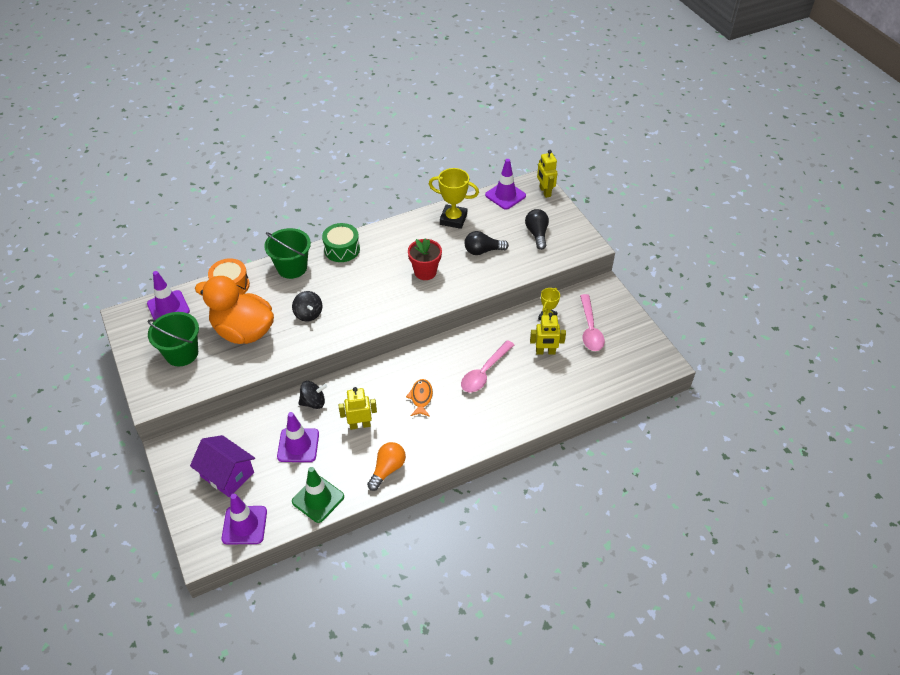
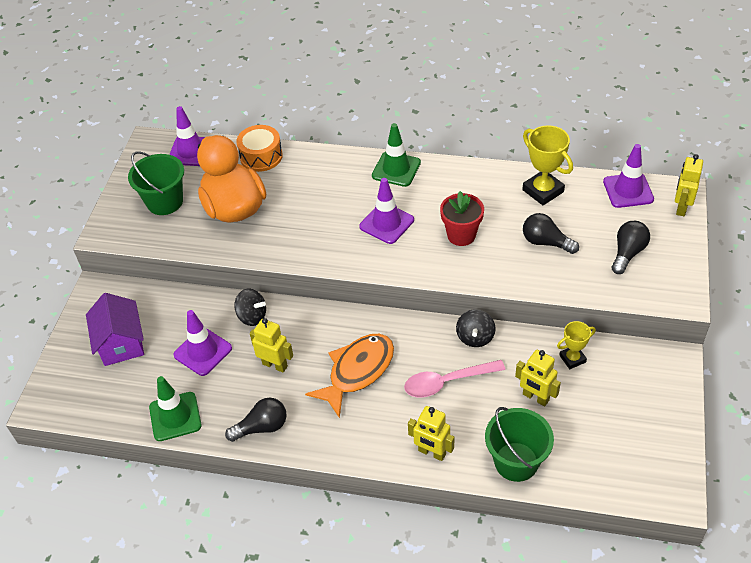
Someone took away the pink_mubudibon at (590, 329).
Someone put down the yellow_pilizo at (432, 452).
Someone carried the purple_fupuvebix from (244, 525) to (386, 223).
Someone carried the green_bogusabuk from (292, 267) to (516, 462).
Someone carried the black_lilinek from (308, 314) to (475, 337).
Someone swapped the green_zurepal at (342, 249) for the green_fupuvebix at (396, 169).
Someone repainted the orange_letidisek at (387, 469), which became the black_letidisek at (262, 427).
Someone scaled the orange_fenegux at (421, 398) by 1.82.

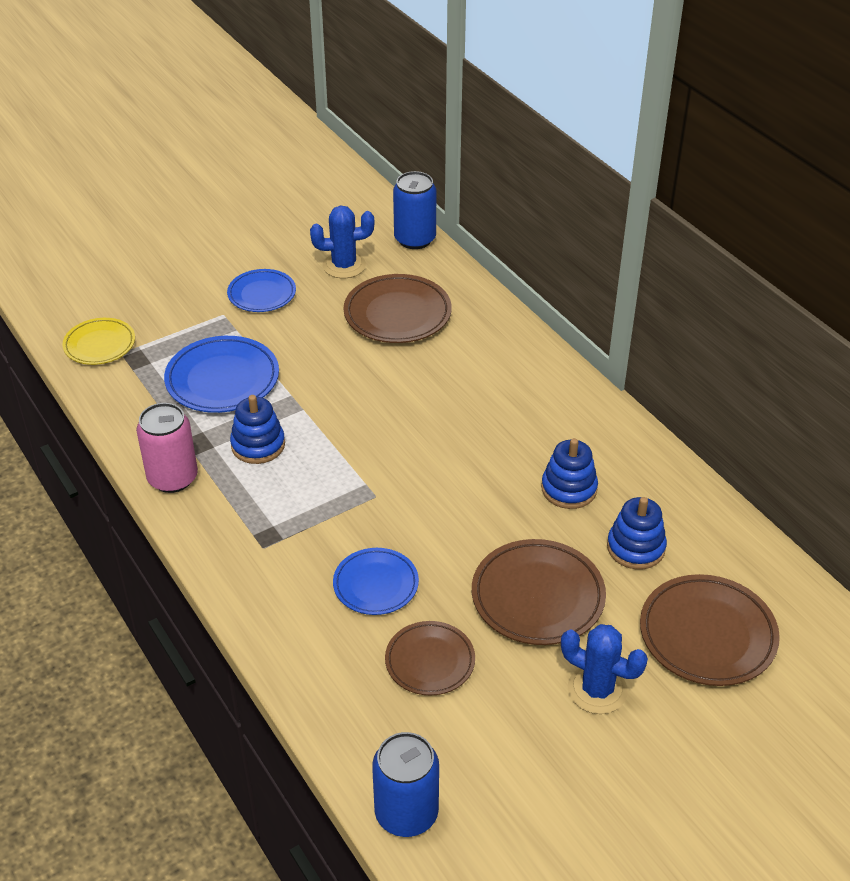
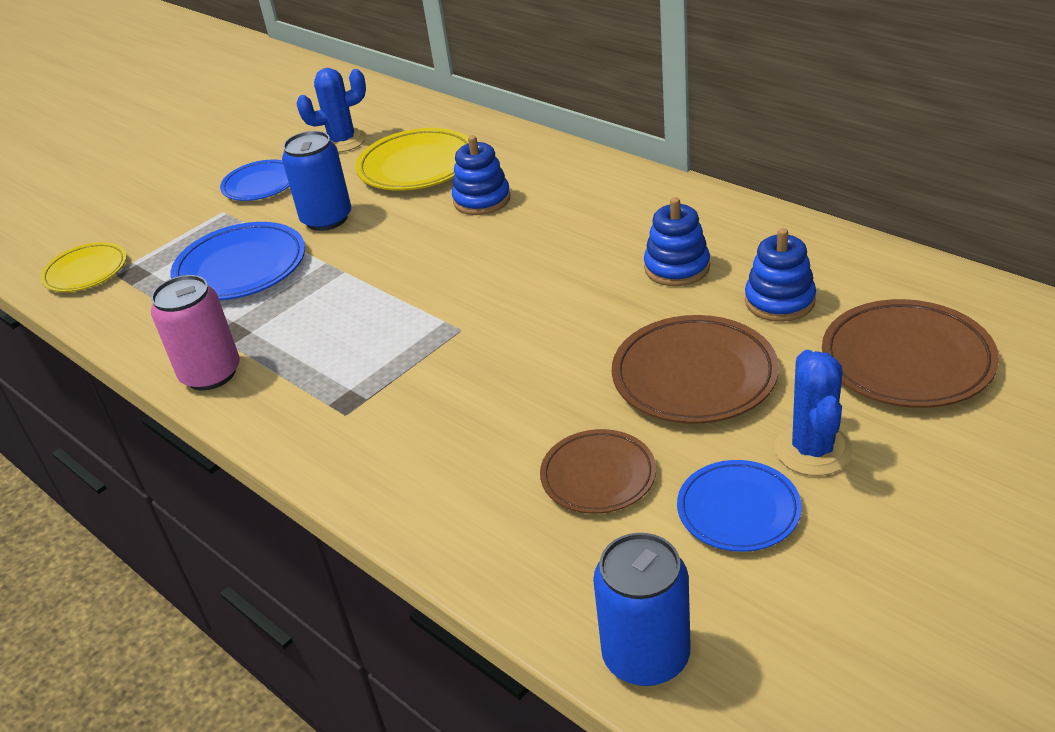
Someone carried the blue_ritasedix from (258, 445) to (482, 200).
Someone carried the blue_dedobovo from (376, 584) to (738, 510).
Someone carried the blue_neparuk from (415, 239) to (326, 219).
Someone repainted the brown_dedobovo at (397, 314), which became the yellow_dedobovo at (417, 166).
Someone rotated the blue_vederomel at (597, 689) by 75 degrees clockwise.

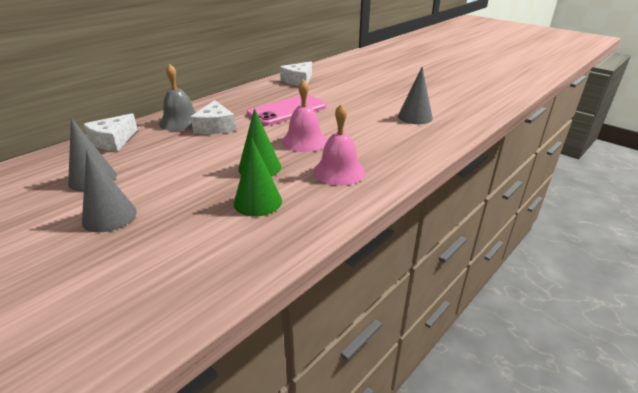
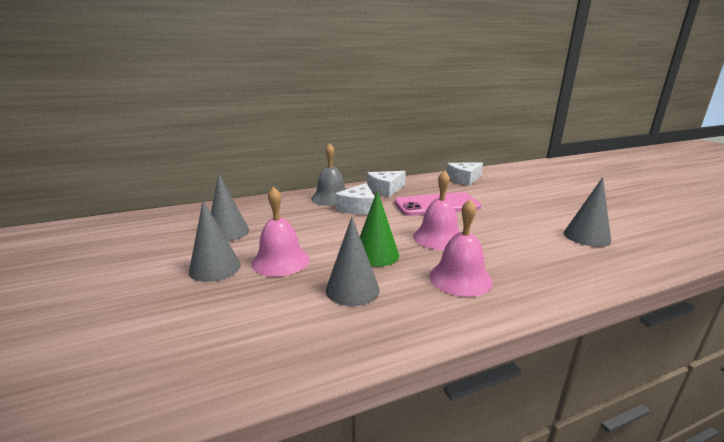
Someone put down the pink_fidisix at (280, 261).
Someone carried the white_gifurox from (113, 141) to (385, 189).
Someone repainted the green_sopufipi at (258, 202), which became the grey_sopufipi at (352, 289).

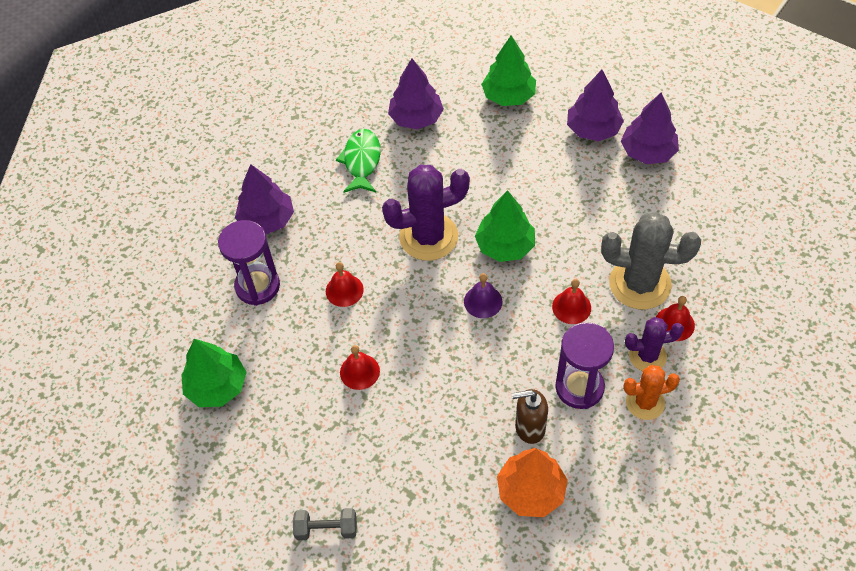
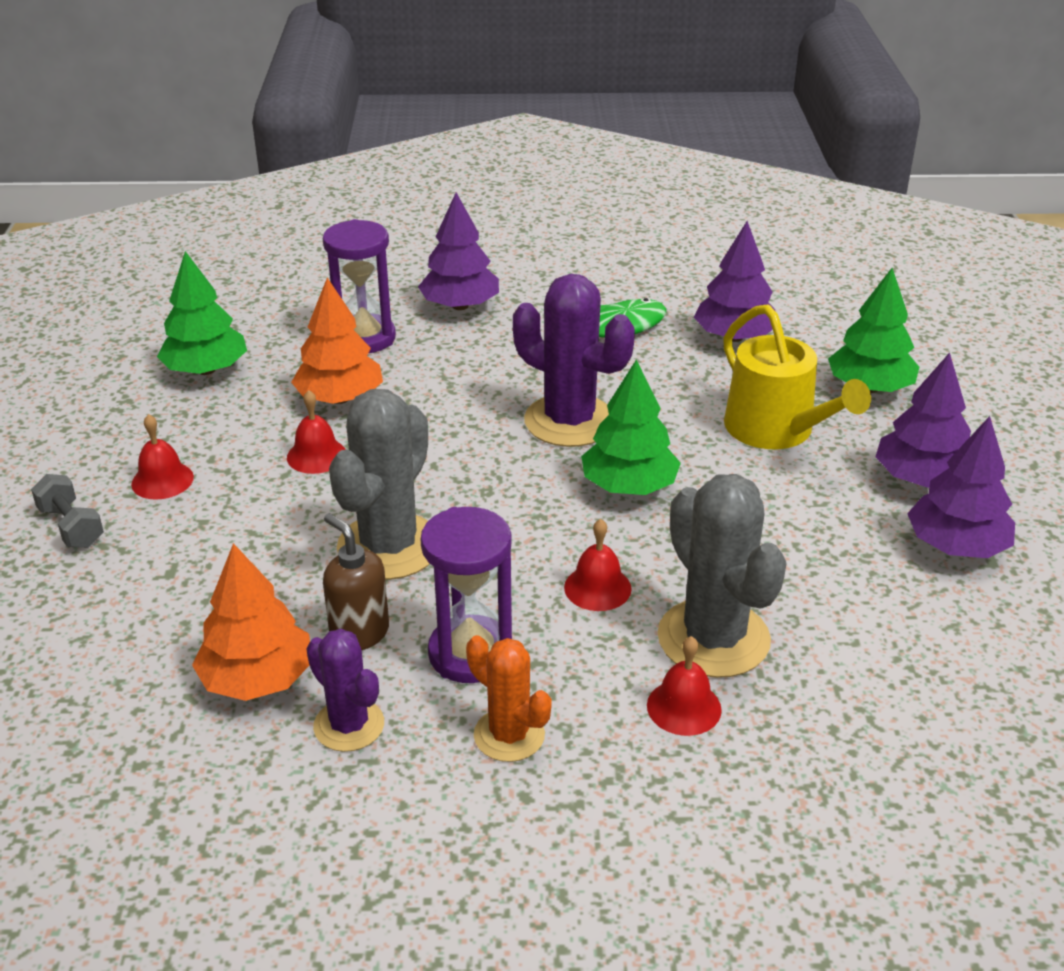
Someone took away the purple_fidisix at (483, 301).
Someone put down the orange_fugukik at (340, 398).
Someone put down the grey_vederomel at (389, 547).
Someone put down the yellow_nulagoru at (776, 430).
Someone carried the red_fidisix from (344, 290) to (162, 480).
Someone carried the purple_vederomel from (647, 356) to (349, 725).

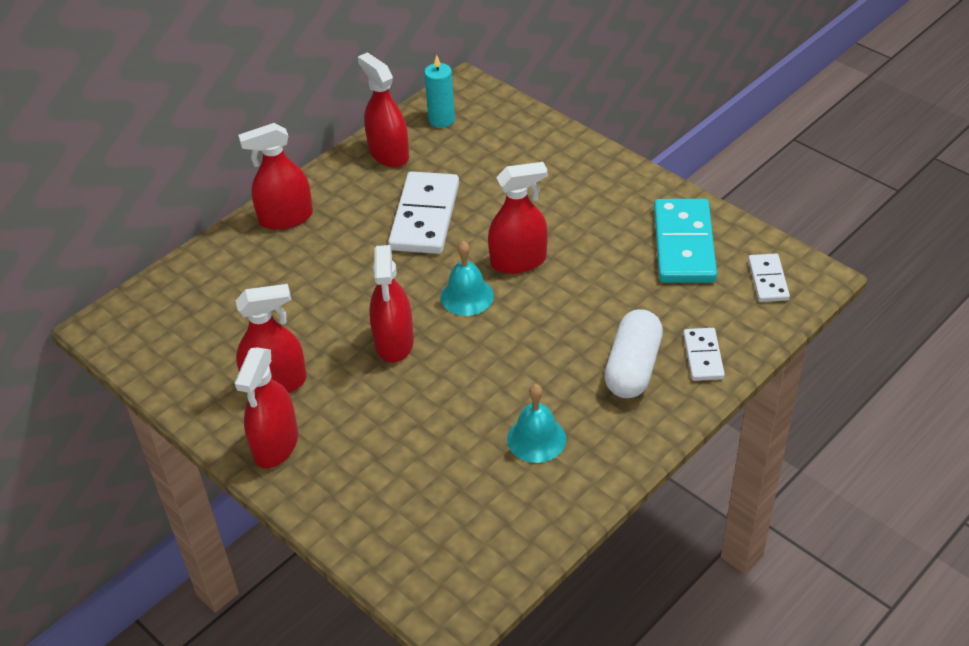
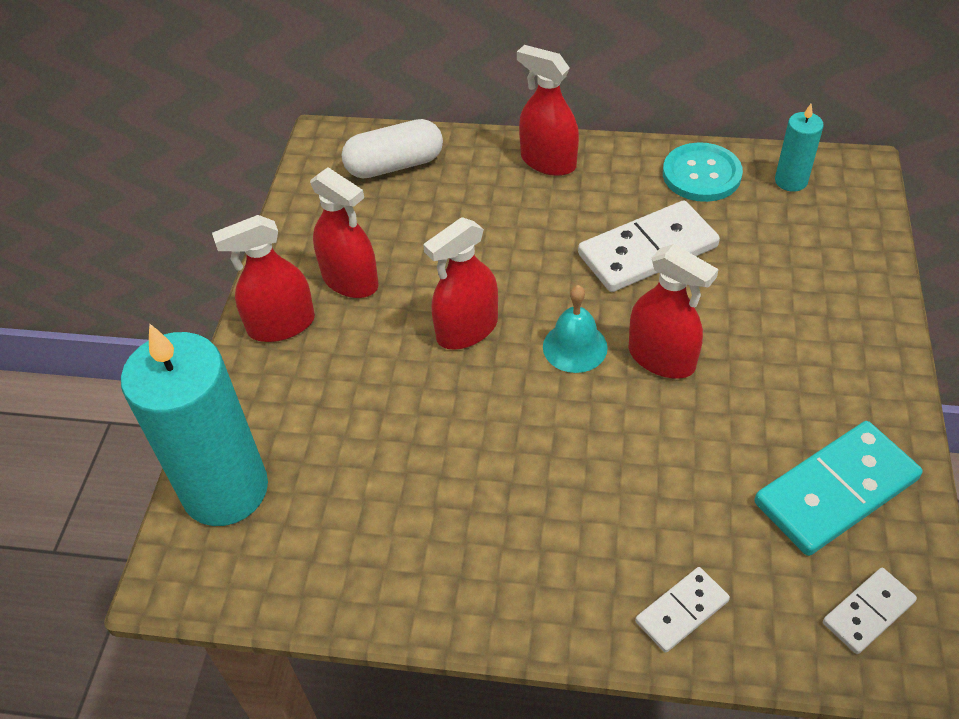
Someone took away the turquoise_fidisix at (536, 439).
Someone put down the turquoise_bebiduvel at (225, 489).
Someone carried the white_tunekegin from (632, 368) to (394, 165).
Someone swapped the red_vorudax at (388, 154) for the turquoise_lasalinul at (701, 174).

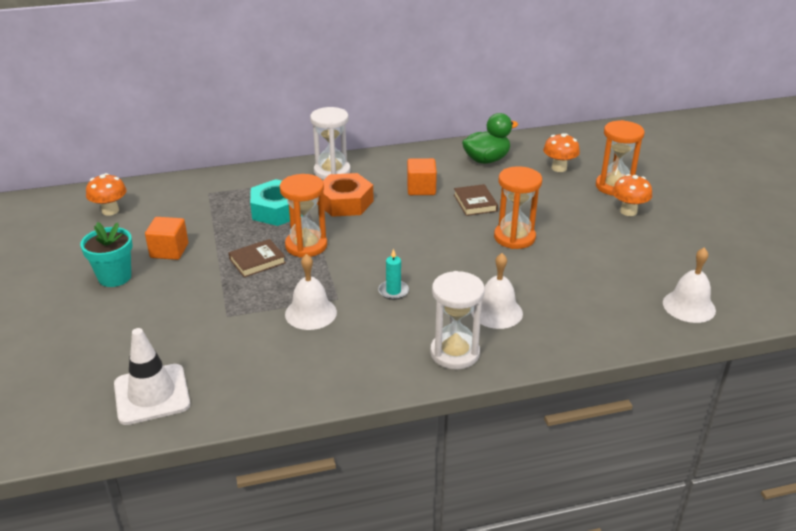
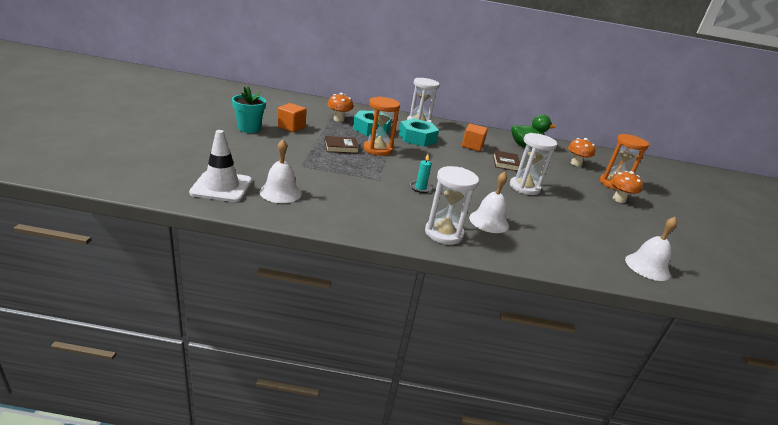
Someone carried the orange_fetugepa from (110, 211) to (339, 119).
Someone carried the white_fidisix from (310, 313) to (280, 192).
Someone repainted the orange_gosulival at (345, 202), which became the turquoise_gosulival at (417, 138).
Someone repainted the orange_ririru at (514, 237), which became the white_ririru at (524, 187).

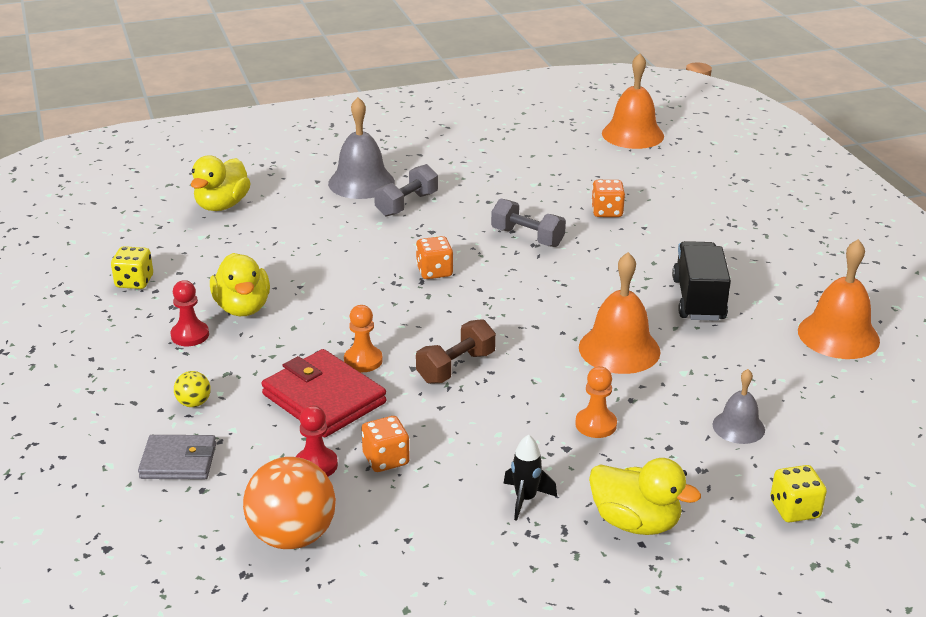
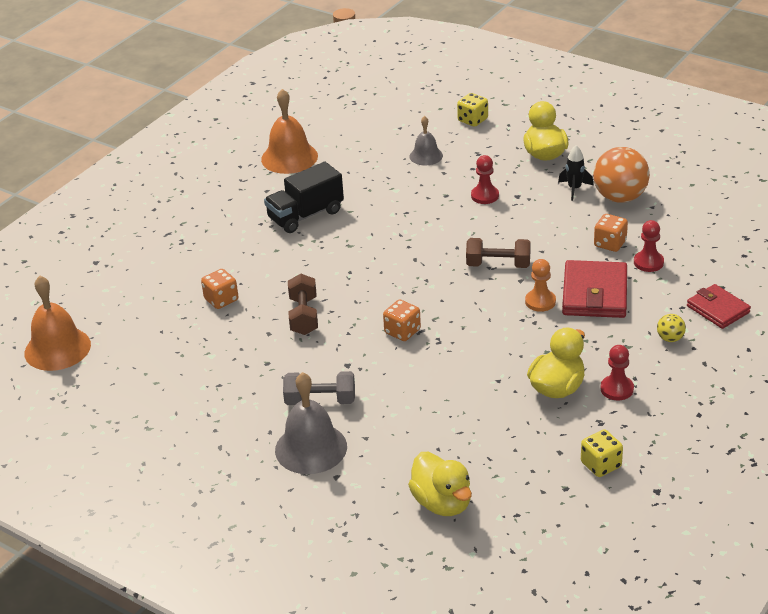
Someone took away the orange_fidisix at (619, 349).
Someone carried the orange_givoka from (292, 536) to (620, 197).
Someone repainted the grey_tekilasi at (178, 461), which became the red_tekilasi at (717, 309).
Someone repainted the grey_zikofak at (527, 237), which became the brown_zikofak at (304, 316).
Someone repainted the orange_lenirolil at (596, 424), which became the red_lenirolil at (485, 196).
Someone rotated the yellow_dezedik at (222, 205) by 75 degrees clockwise.

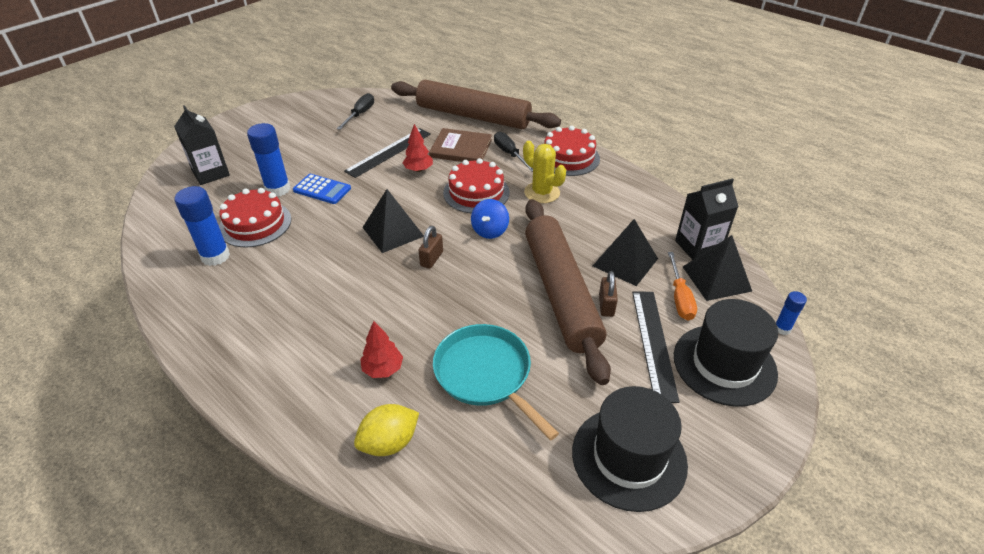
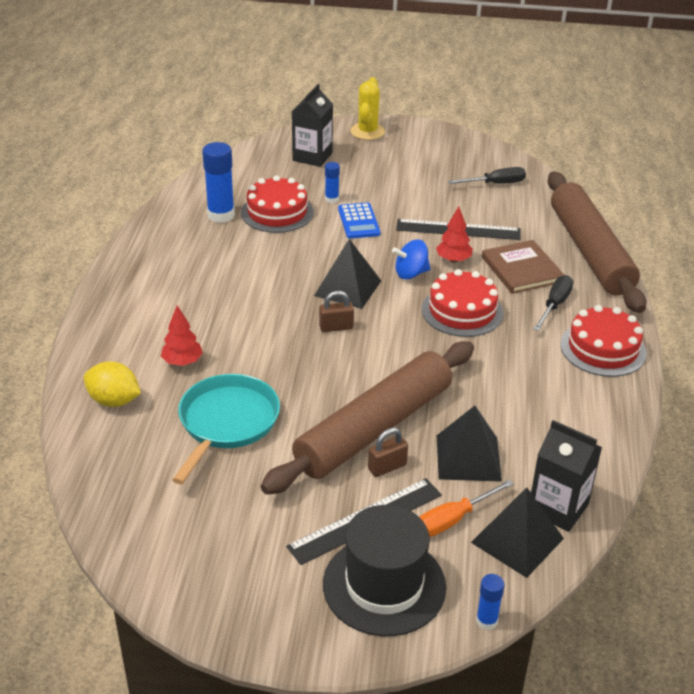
Someone took away the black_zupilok at (629, 457).
Someone carried the blue_lilinek from (490, 231) to (411, 273).
Someone carried the yellow_vederomel from (542, 192) to (367, 132).
Someone scaled the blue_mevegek at (278, 189) by 0.53.

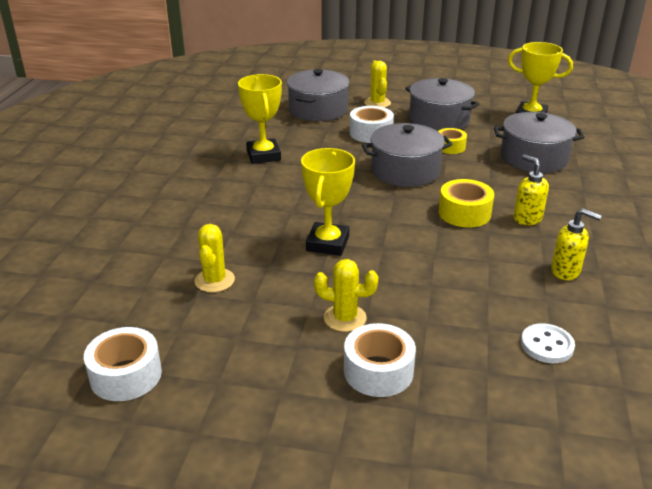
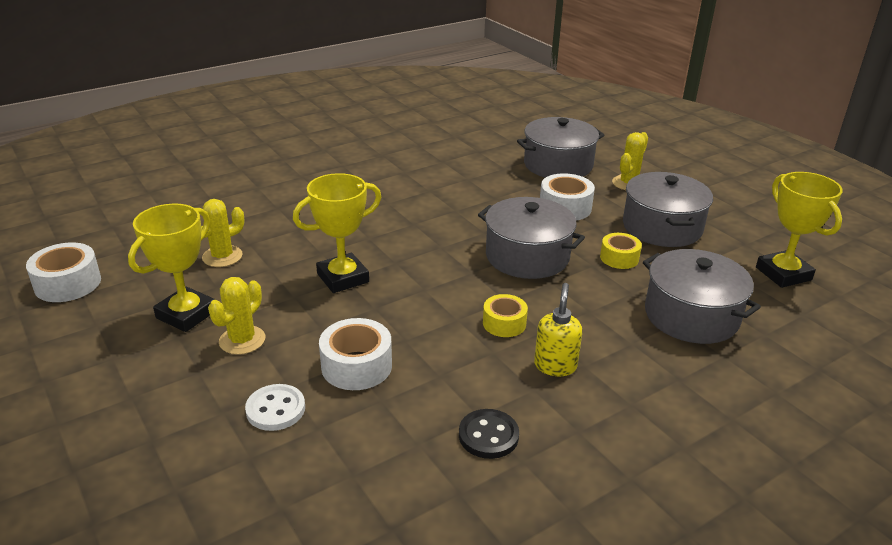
Someone carried the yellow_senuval from (263, 155) to (186, 314).
Someone carried the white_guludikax from (378, 371) to (356, 366).
Someone carried the white_lasalinul from (547, 345) to (275, 409).
Someone swapped the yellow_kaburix at (566, 271) for the black_lasalinul at (488, 436).
Someone rotated the yellow_vederomel at (345, 318) by 60 degrees clockwise.
Someone scaled the yellow_guludikax at (464, 213) by 0.66.

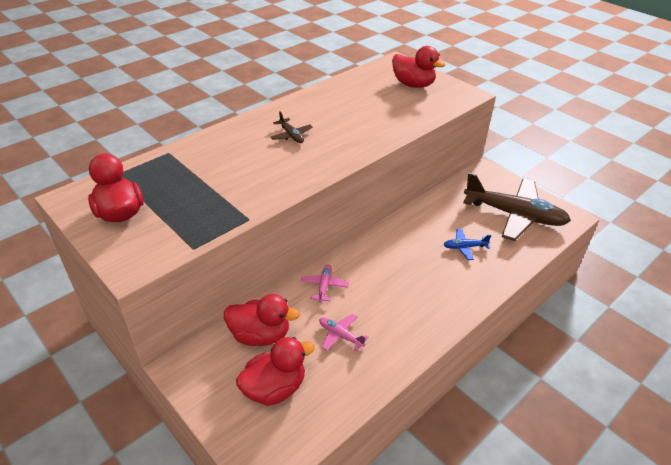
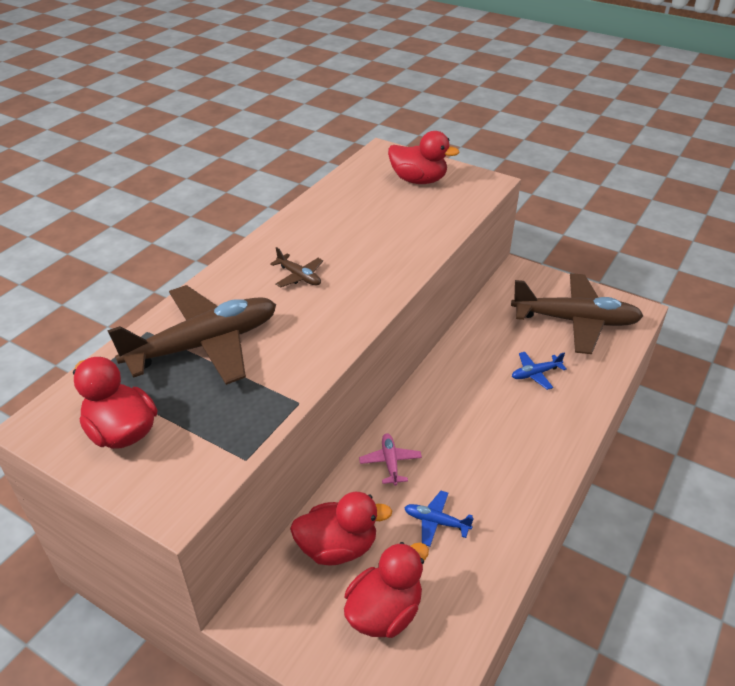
Someone put down the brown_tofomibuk at (205, 345).
Someone repainted the pink_tofomibuk at (340, 335), which became the blue_tofomibuk at (436, 522).

